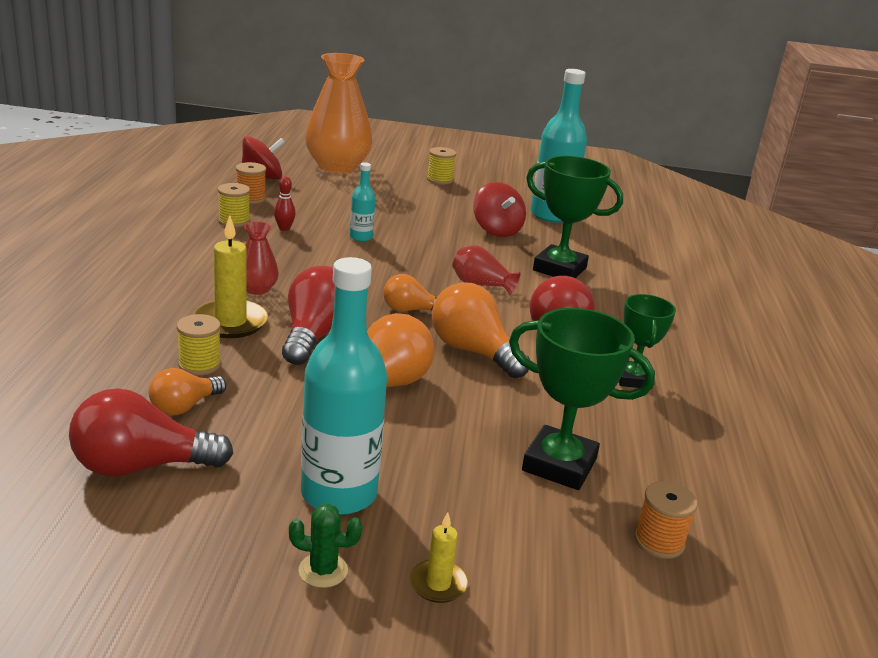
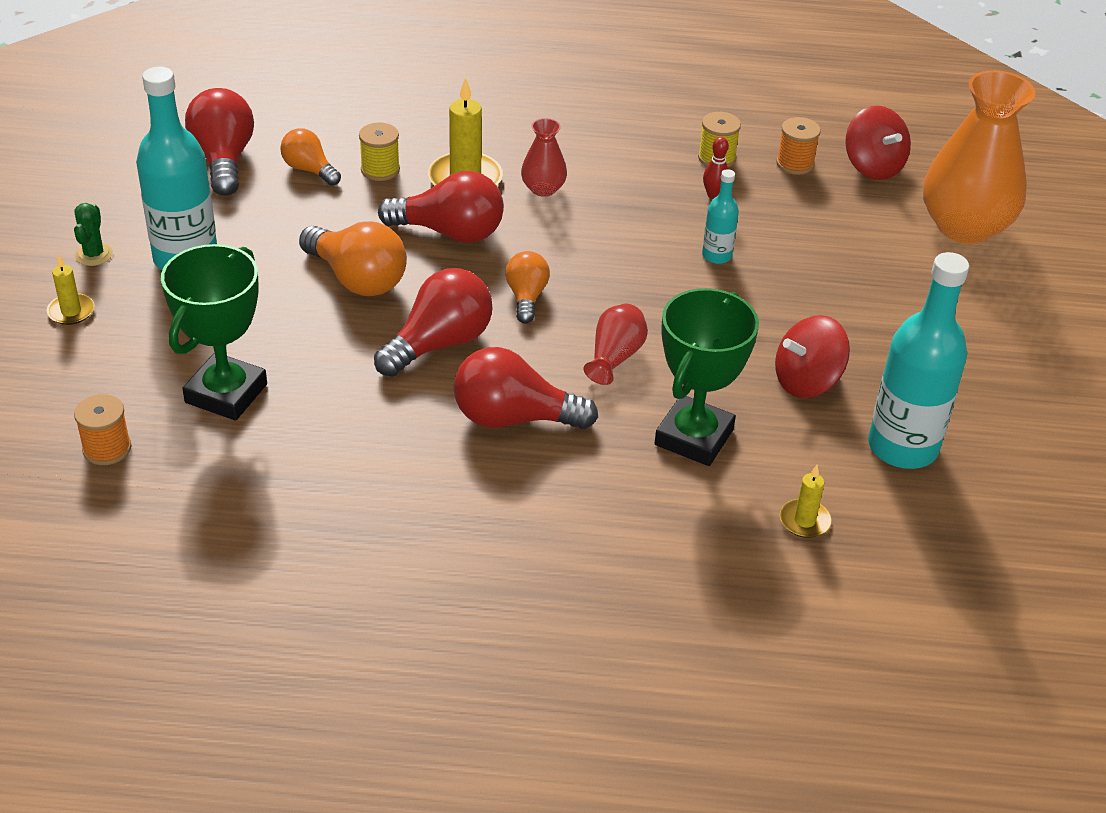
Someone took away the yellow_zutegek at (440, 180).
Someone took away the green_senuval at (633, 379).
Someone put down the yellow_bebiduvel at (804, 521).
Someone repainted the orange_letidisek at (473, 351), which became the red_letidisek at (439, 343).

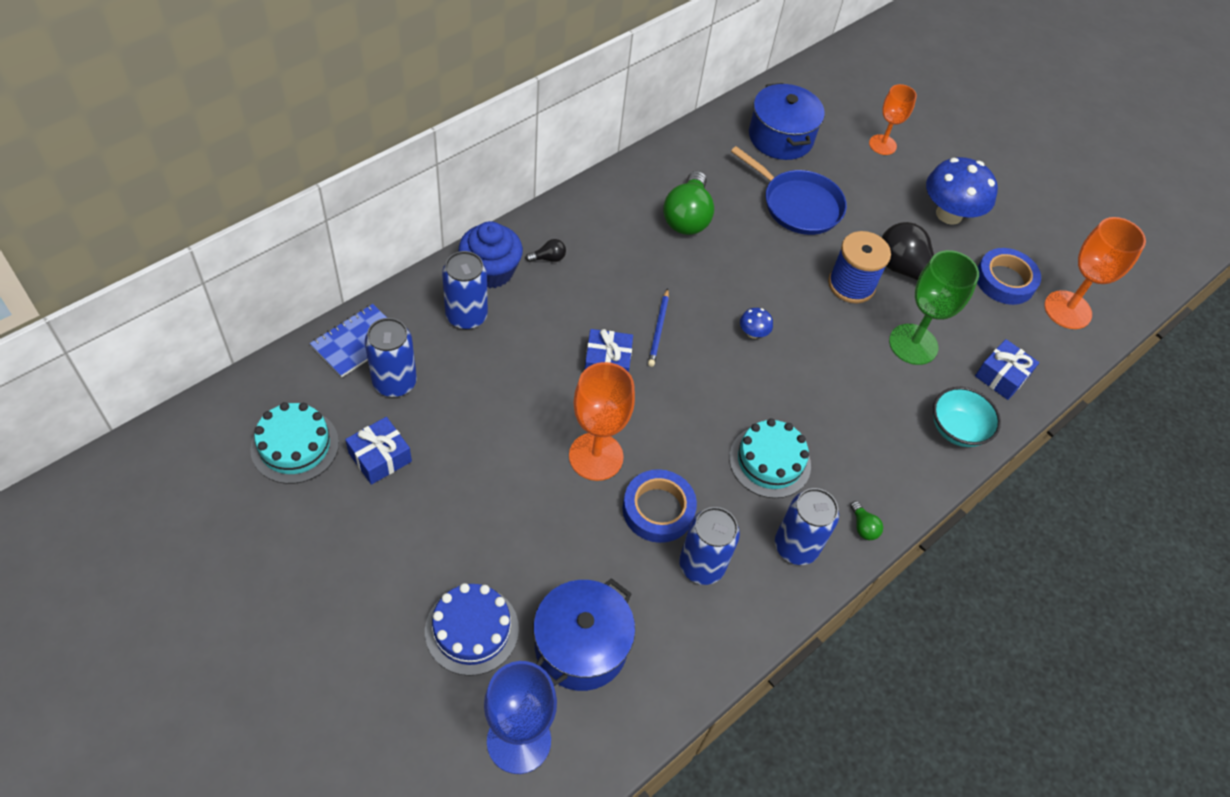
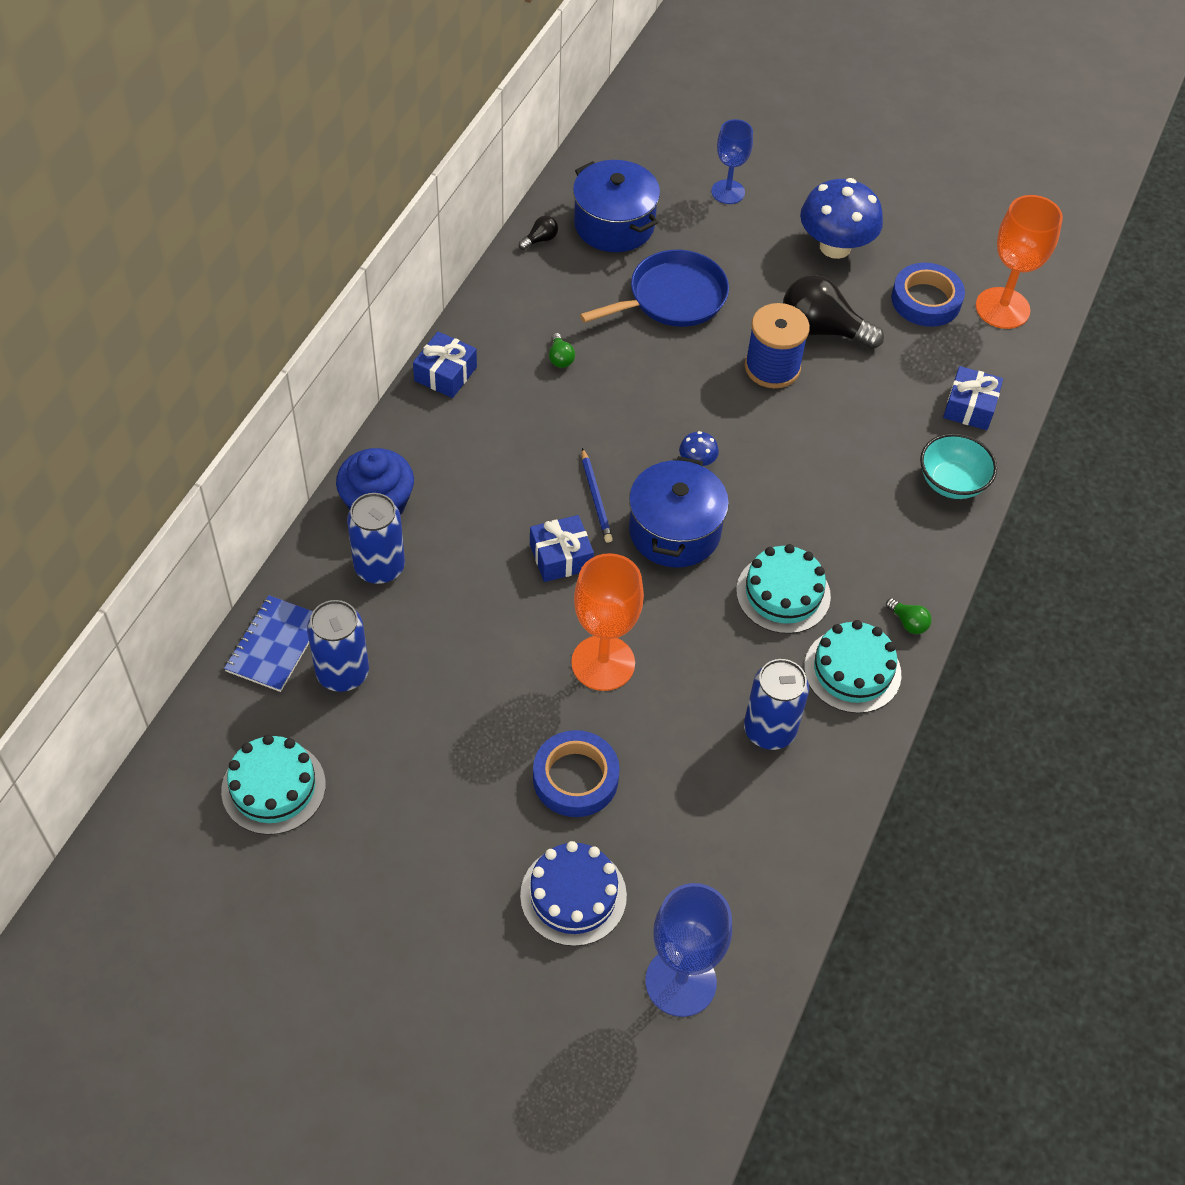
Someone took away the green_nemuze at (913, 344).
Someone carried the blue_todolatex from (380, 457) to (445, 374).
Someone carried the black_letidisek from (548, 258) to (540, 239).
Someone carried the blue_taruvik from (581, 646) to (674, 531).
Someone carried the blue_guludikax from (658, 509) to (575, 778).
Someone swapped the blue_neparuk at (796, 546) for the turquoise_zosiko at (852, 670).
Someone repainted the orange_nemuze at (882, 145), which became the blue_nemuze at (728, 192).
Someone rotated the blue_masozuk at (798, 205) by 45 degrees counterclockwise.
Someone scaled the green_letidisek at (687, 217) by 0.43.

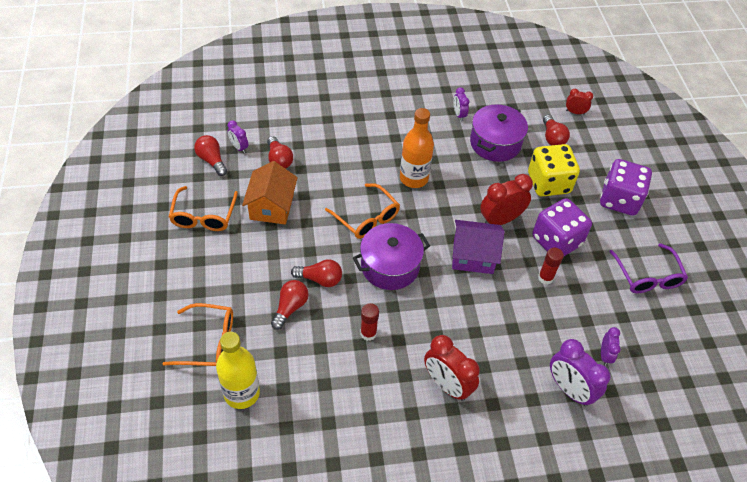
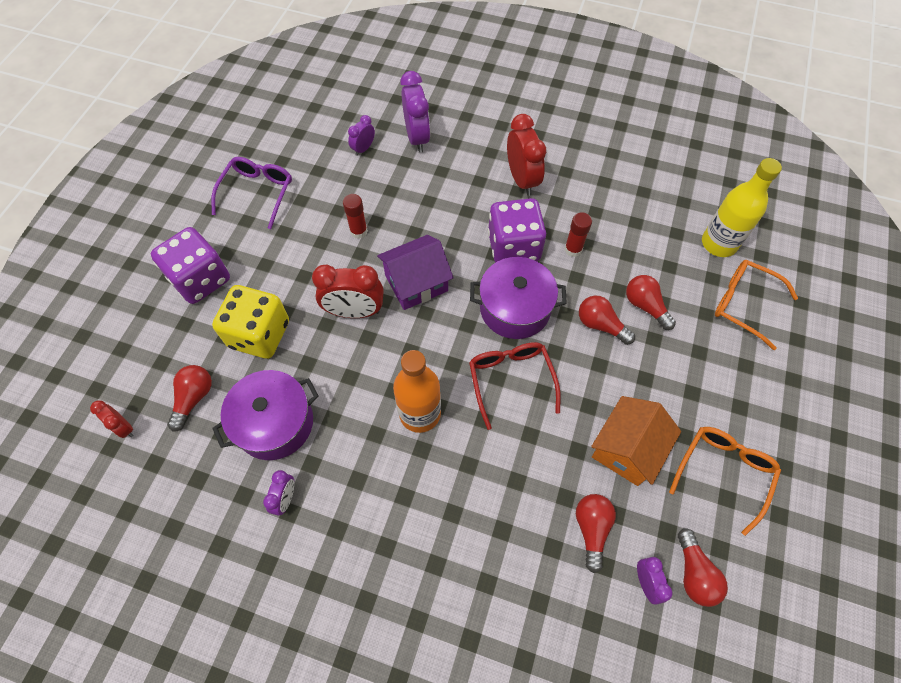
Someone carried the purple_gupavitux from (556, 241) to (514, 247).
Someone repainted the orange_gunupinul at (367, 218), which became the red_gunupinul at (511, 380).
Someone rotated the red_letidisek at (290, 308) by 90 degrees clockwise.
Someone rotated the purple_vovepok at (473, 256) by 60 degrees counterclockwise.

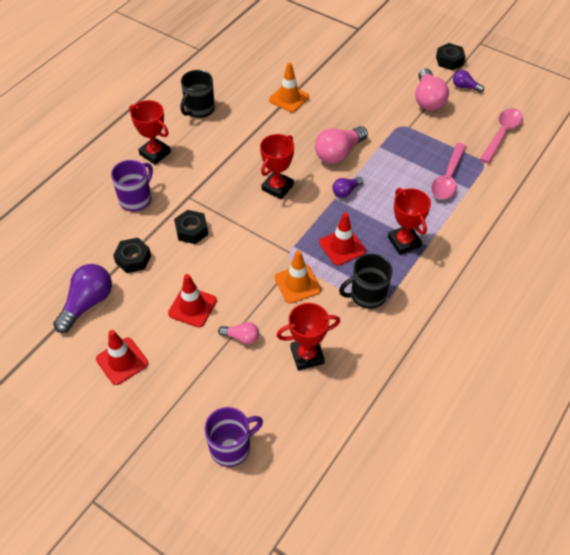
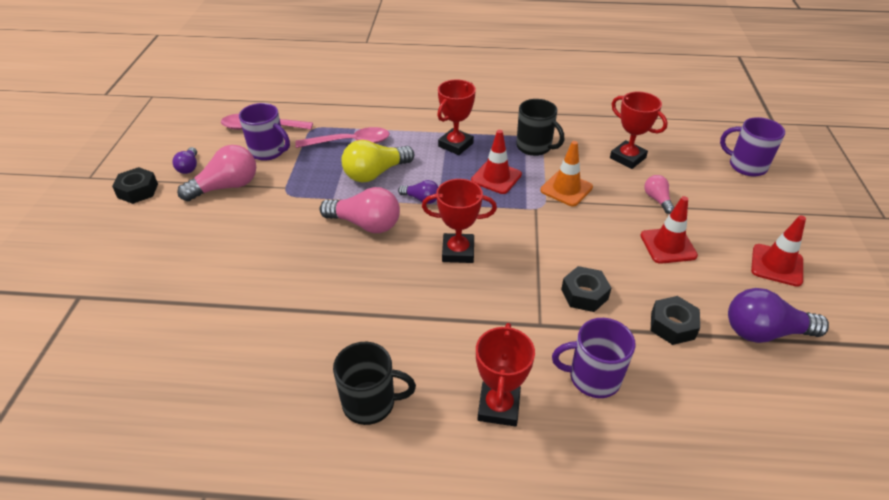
Someone took away the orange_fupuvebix at (289, 98).
Someone put down the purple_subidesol at (268, 151).
Someone put down the yellow_letidisek at (375, 173).

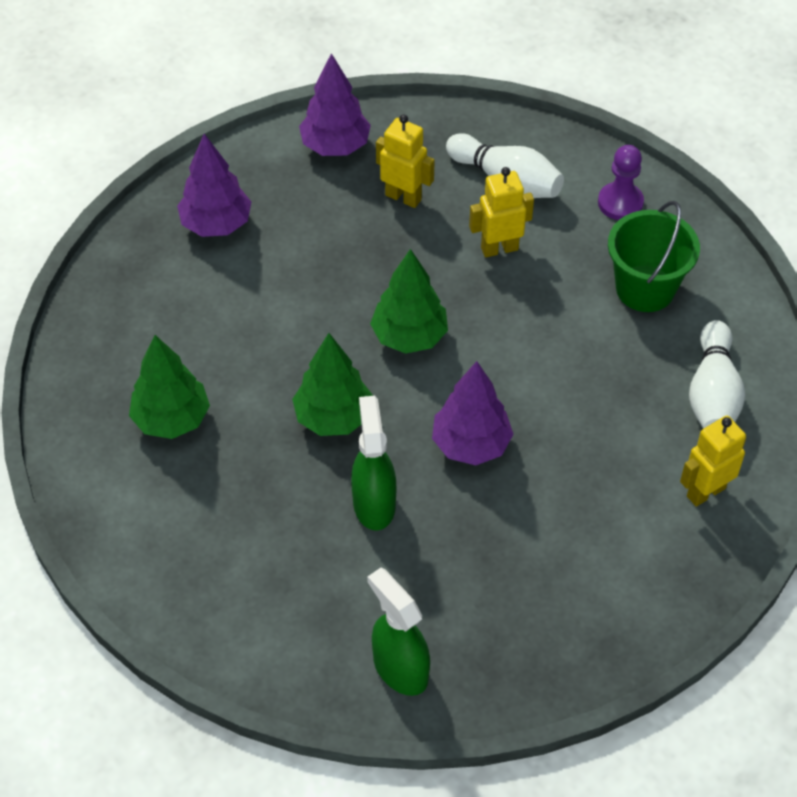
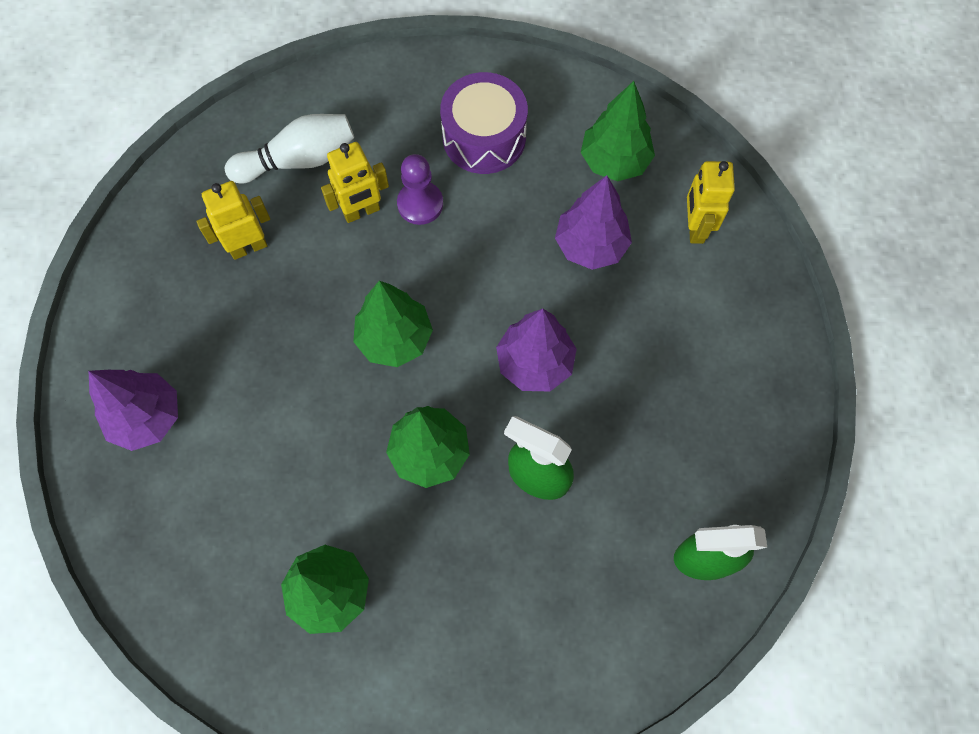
Someone carried the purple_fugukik from (335, 146) to (591, 245).
Someone carried the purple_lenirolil from (620, 203) to (420, 204).
Someone swapped the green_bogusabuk at (645, 288) for the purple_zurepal at (484, 137).
Someone swapped the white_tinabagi at (713, 394) for the green_fugukik at (614, 161).
Someone rotated the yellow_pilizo at (499, 248) by 135 degrees counterclockwise.

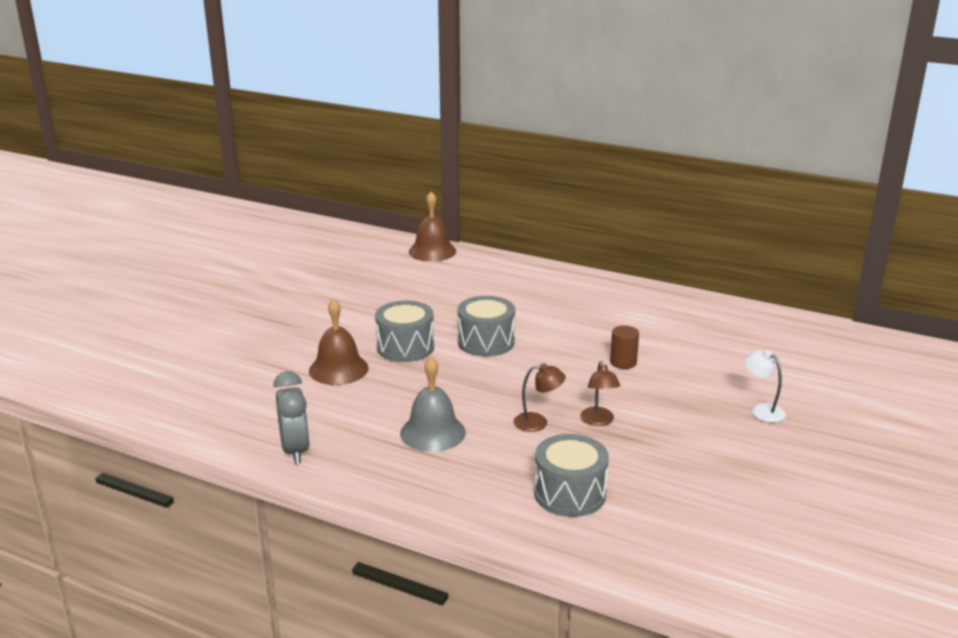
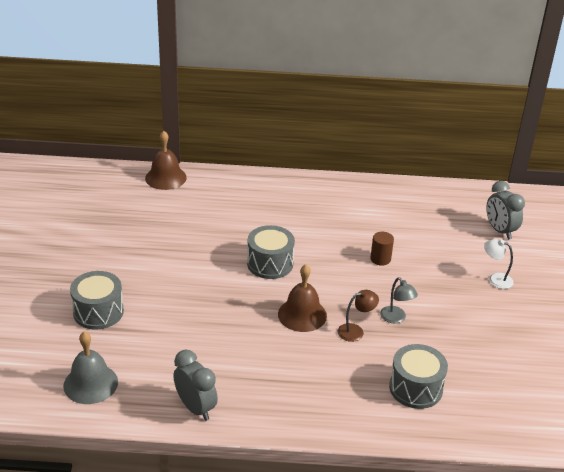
Someone put down the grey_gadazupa at (500, 231).
Someone carried the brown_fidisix from (338, 369) to (302, 314).
Someone carried the grey_zurepal from (405, 347) to (98, 312).
Someone carried the grey_fidisix from (432, 432) to (90, 383).
Someone repainted the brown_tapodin at (598, 421), which became the grey_tapodin at (396, 318).

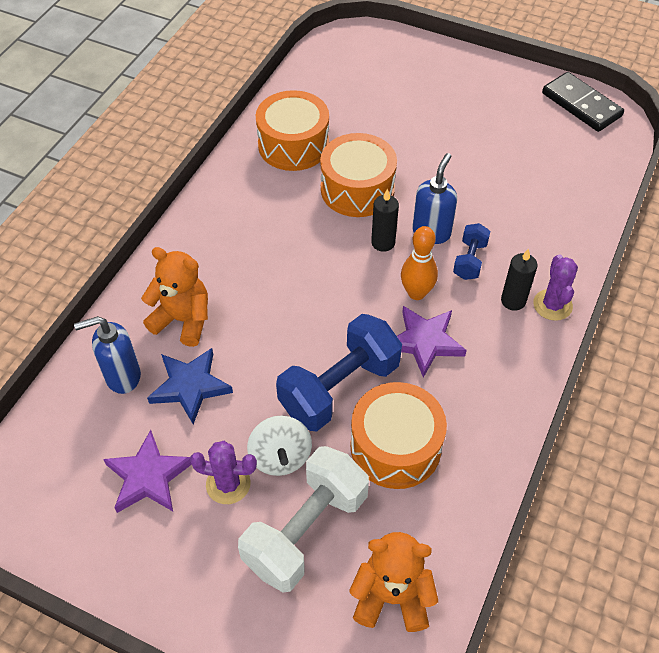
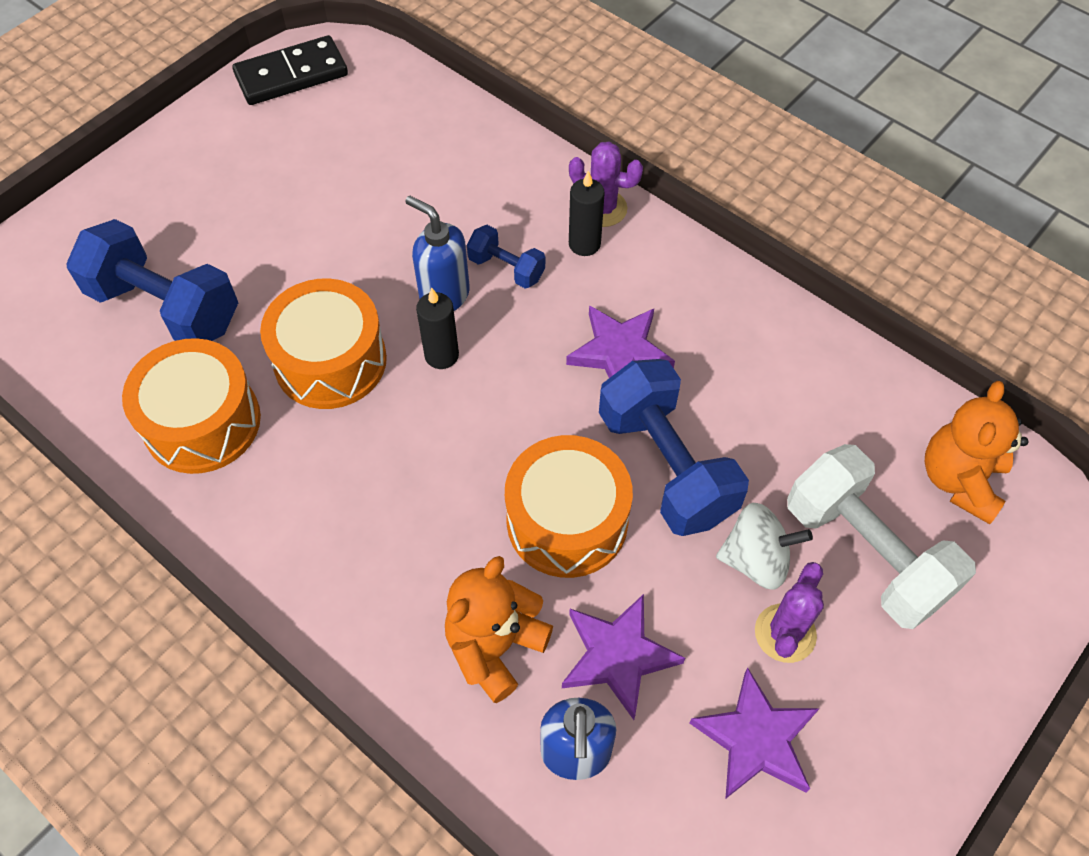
Someone took away the orange_tinabagi at (416, 293).
Someone put down the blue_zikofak at (165, 307).
Someone carried the orange_zurepal from (395, 447) to (567, 520).
Someone repainted the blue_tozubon at (190, 386), which became the purple_tozubon at (618, 656).

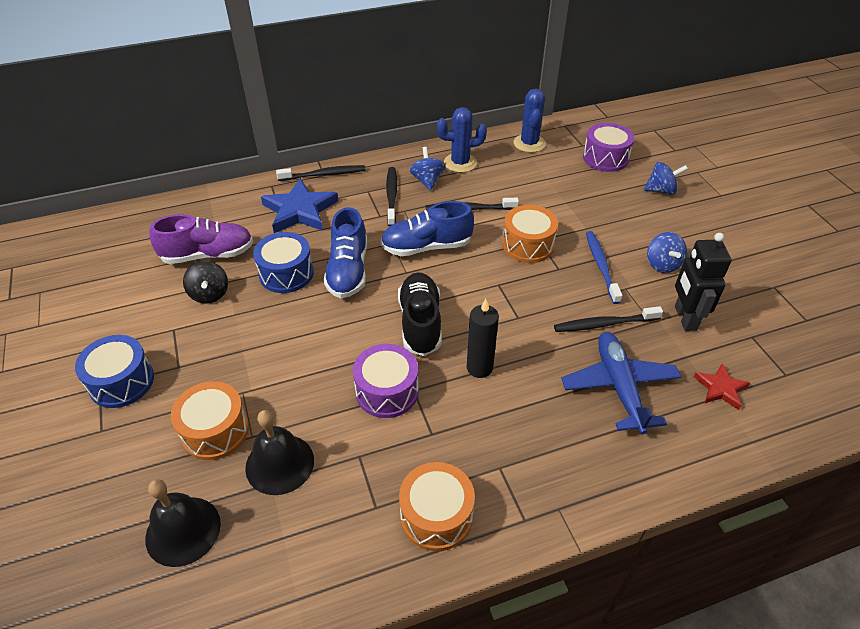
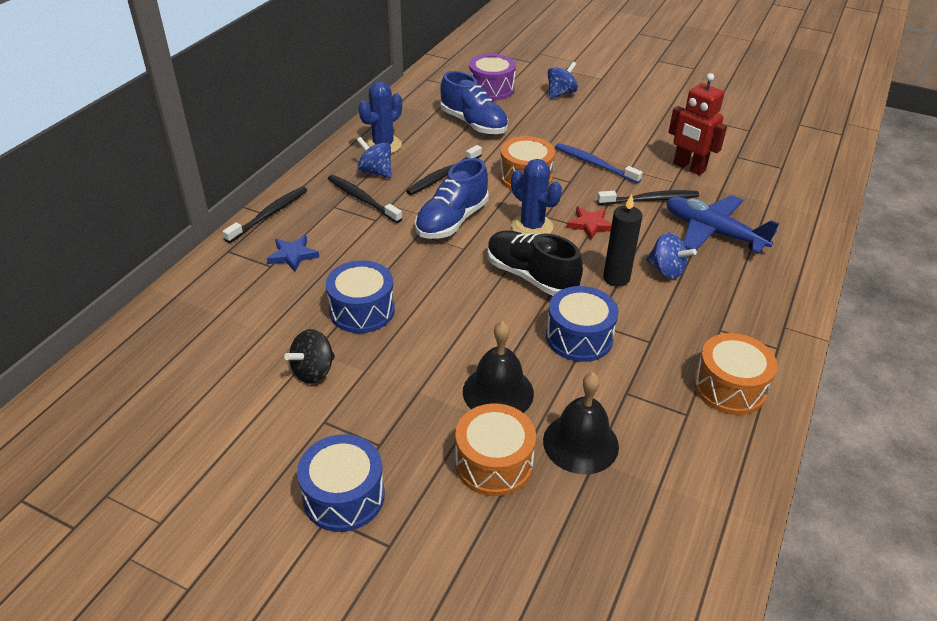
Someone took away the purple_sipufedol at (208, 255).
Someone carried the black_fidisix from (183, 530) to (498, 392).
Someone carried the blue_sipufedol from (348, 271) to (473, 124).
Someone carried the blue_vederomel from (529, 143) to (532, 226).
Someone carried the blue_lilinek from (662, 264) to (666, 270).
Someone carried the red_tozubon from (720, 388) to (590, 225).
Someone repainted the purple_zurepal at (387, 391), which became the blue_zurepal at (579, 337).
Someone repainted the black_pilizo at (684, 318), which became the red_pilizo at (689, 167).
Someone rotated the black_lilinek at (209, 294) by 105 degrees clockwise.
Someone rotated the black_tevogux at (604, 324) by 135 degrees counterclockwise.
Someone scaled the blue_tozubon at (300, 210) by 0.54.

